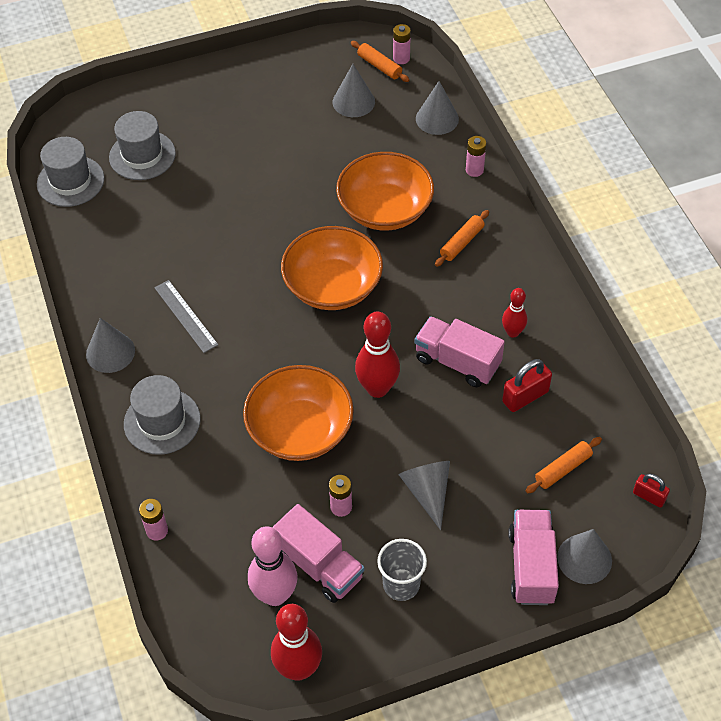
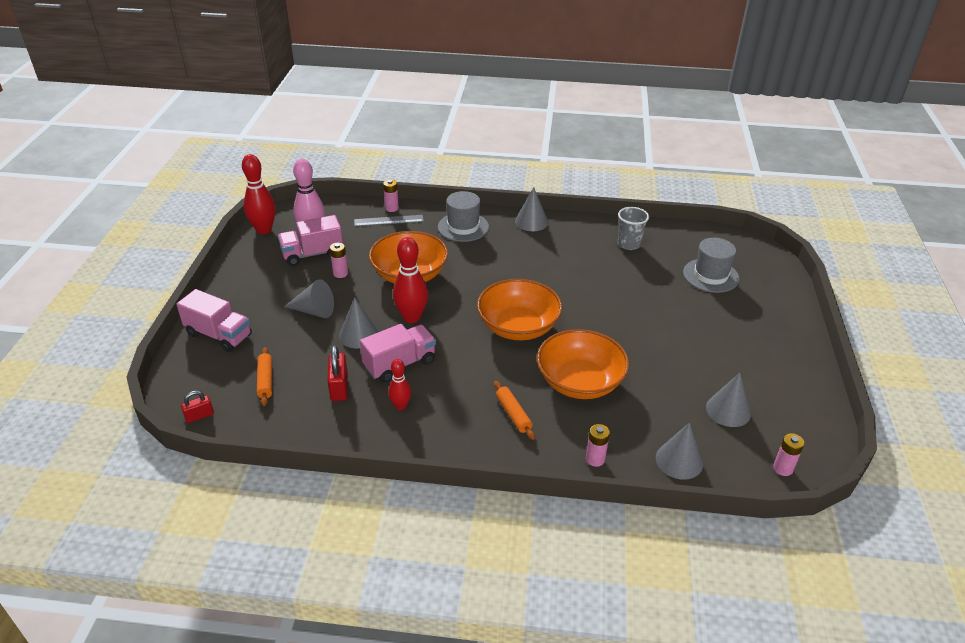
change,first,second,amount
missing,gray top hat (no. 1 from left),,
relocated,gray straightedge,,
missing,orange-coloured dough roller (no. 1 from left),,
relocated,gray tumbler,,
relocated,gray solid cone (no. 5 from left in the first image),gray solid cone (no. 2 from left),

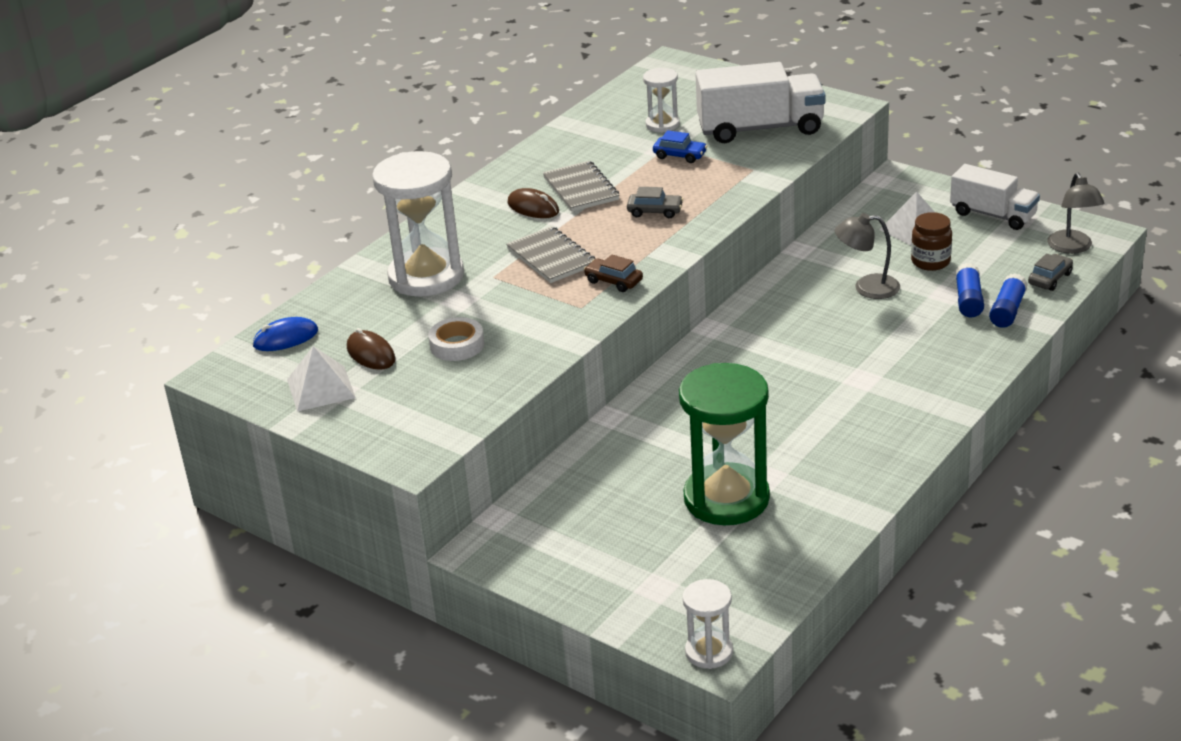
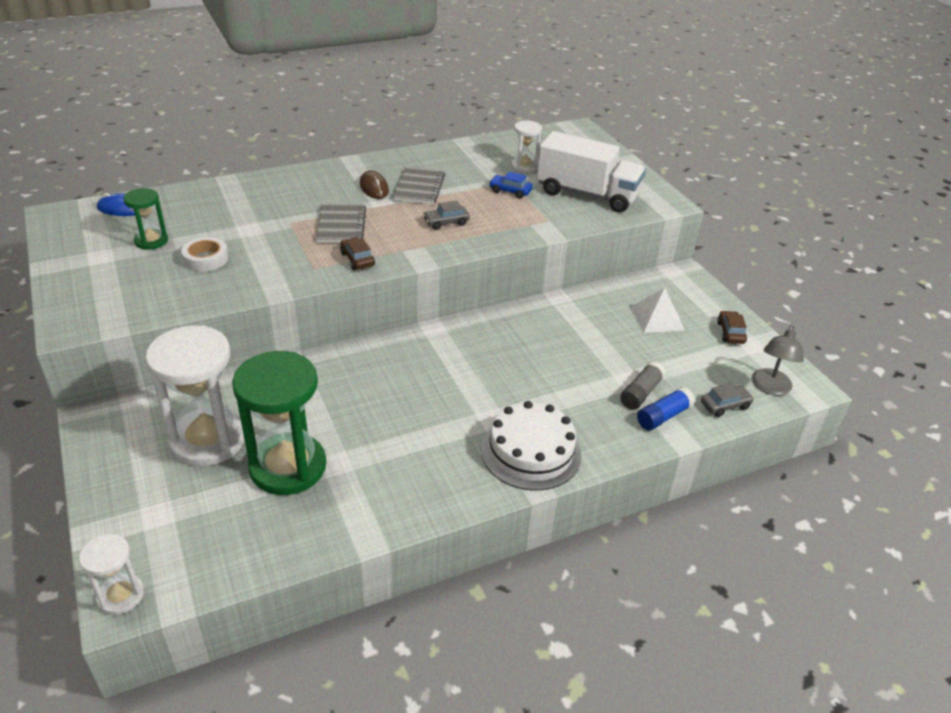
change,first,second,amount
missing,snow-white solid pyramid (no. 1 from left),,
exchanged,russet computer mouse (no. 1 from left),green sandglass (no. 1 from left),
relocated,snow-white sandglass (no. 1 from left in the first image),snow-white sandglass (no. 2 from left),
spun,gray toy car (no. 1 from left),,120 degrees clockwise
spun,blue toy car,,150 degrees clockwise
missing,gray reading lamp (no. 1 from left),,
missing,russet jam jar,,
exchanged,snow-white toy truck (no. 2 from left),russet toy car (no. 2 from left),
colour,blue stick of glue (no. 1 from left),gray stick of glue,
appeared,,snow-white cake,

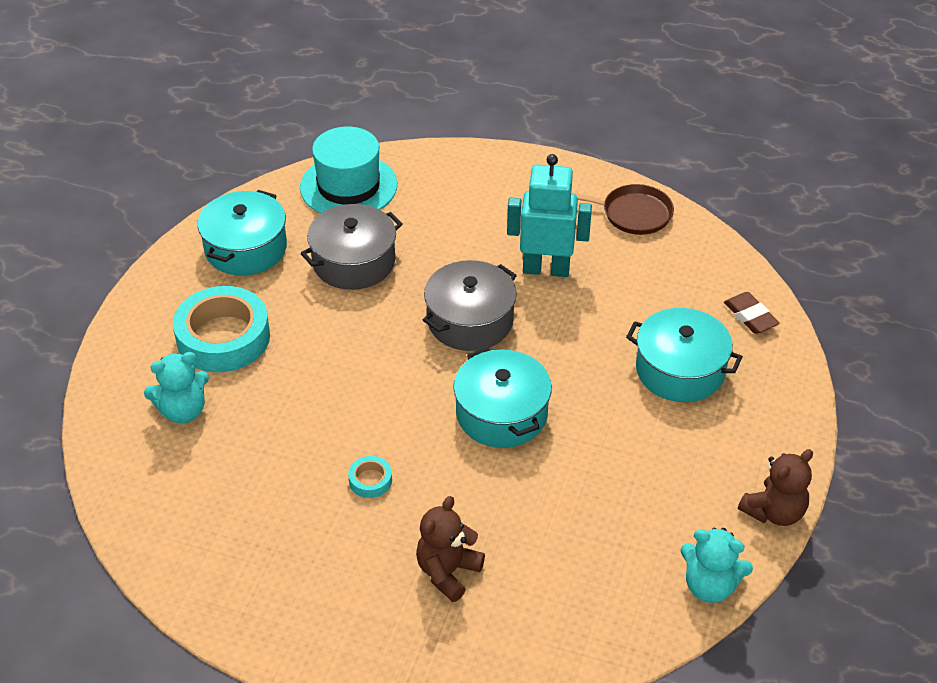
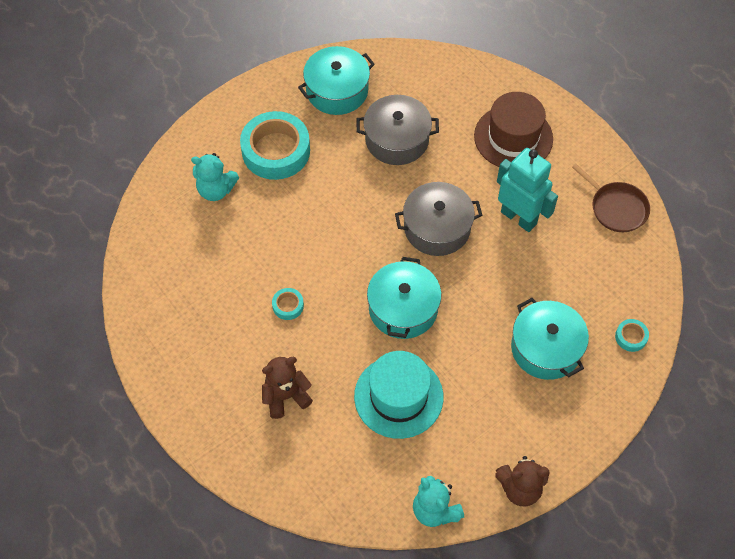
change,first,second,amount
relocated,teal top hat,,
exchanged,russet pencil eraser,teal roll of tape (no. 3 from left),
appeared,,russet top hat,

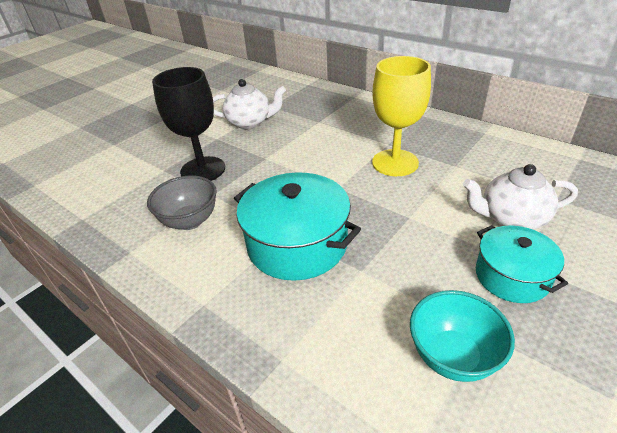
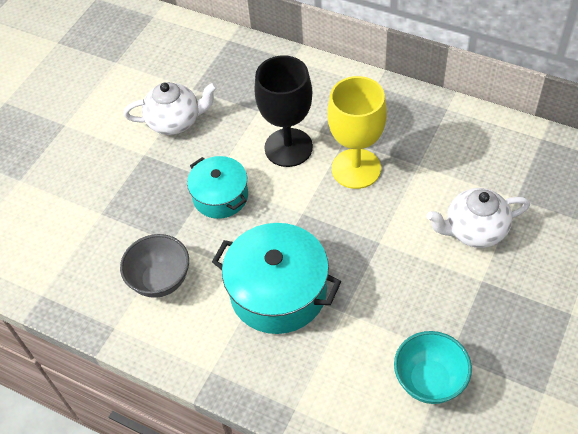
change,first,second,amount
relocated,ebony wine glass,,
relocated,teal pot (no. 2 from left in the first image),teal pot (no. 1 from left),

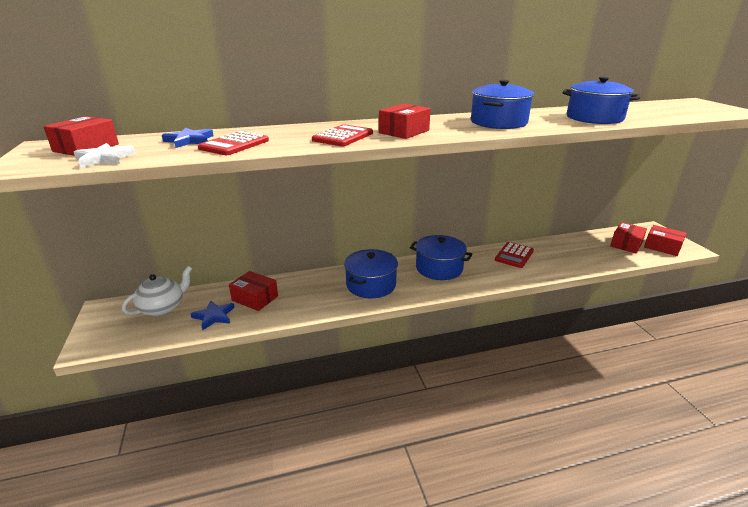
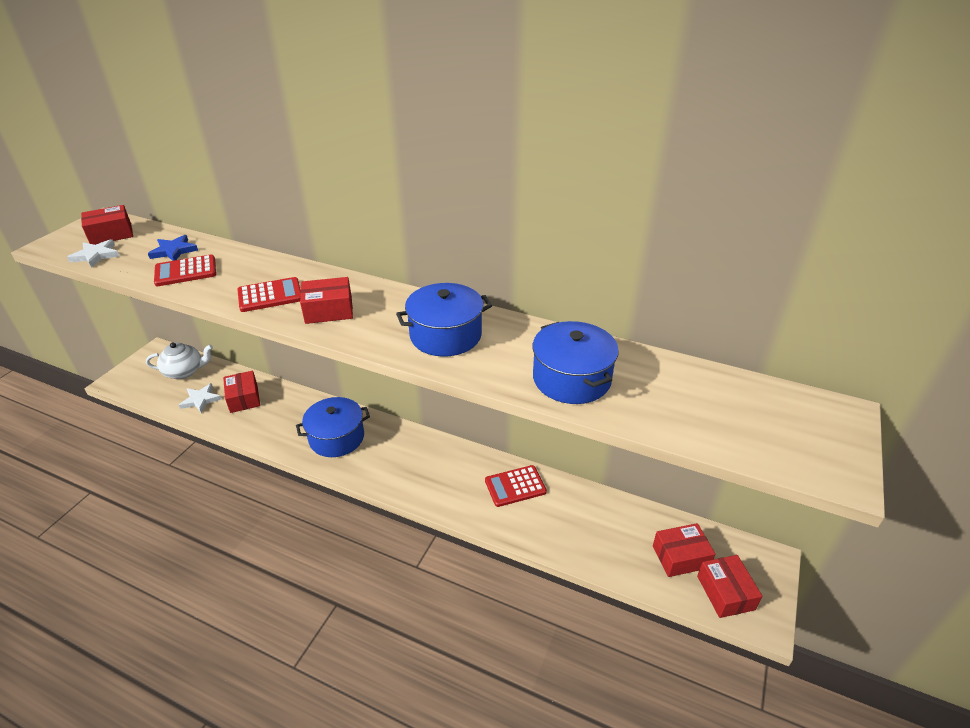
change,first,second,amount
colour,blue star (no. 2 from left),snow-white star (no. 2 from left),
missing,blue pot (no. 2 from left),,

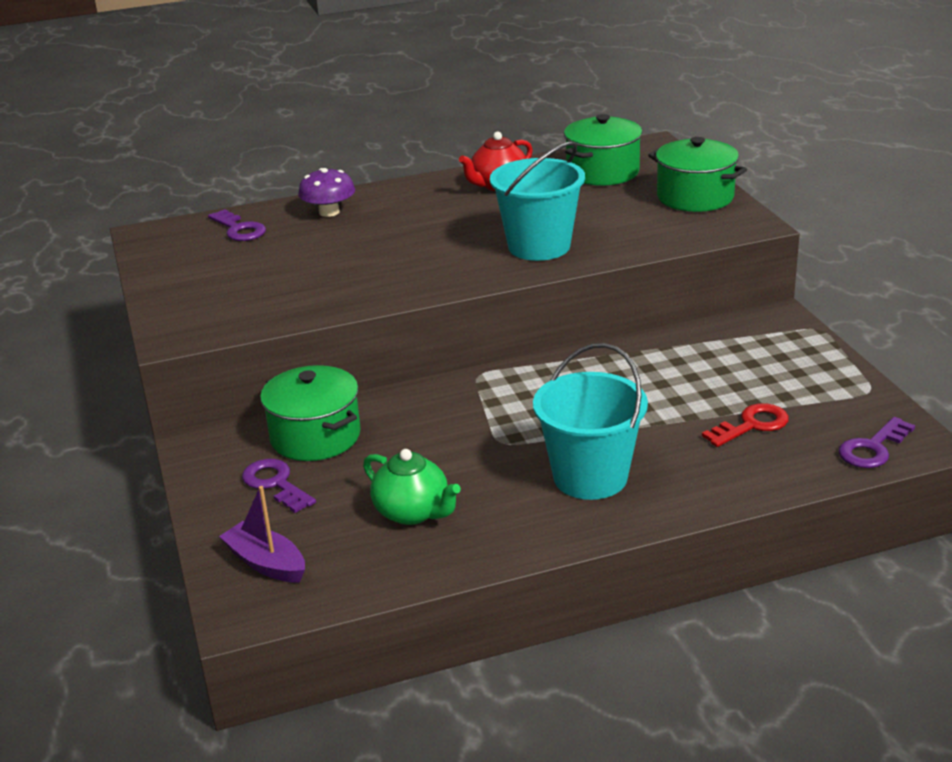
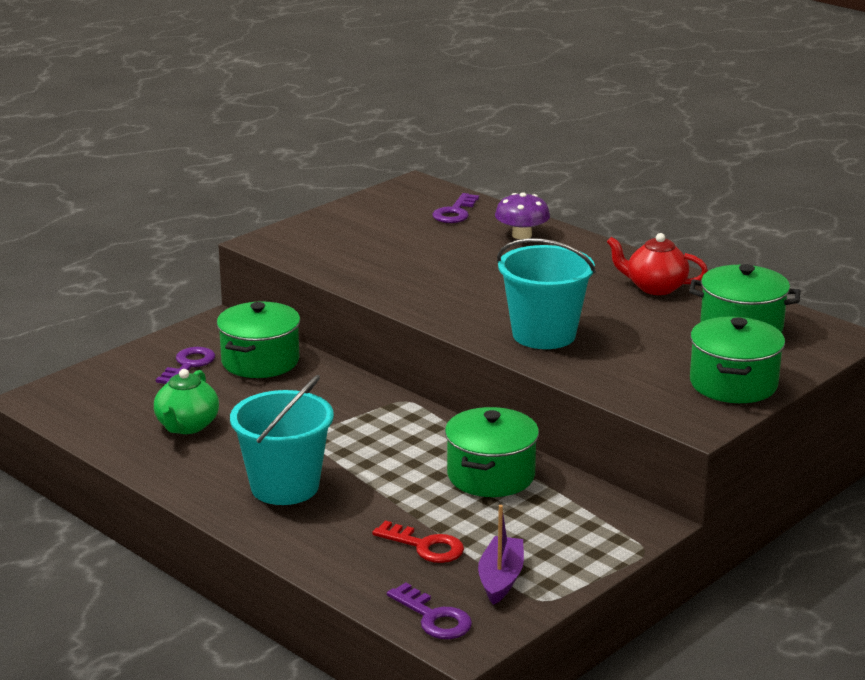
change,first,second,amount
relocated,purple sailboat,,
spun,purple key (no. 3 from left in the first image),purple key (no. 2 from left),150 degrees counterclockwise
appeared,,green pot (no. 2 from left),

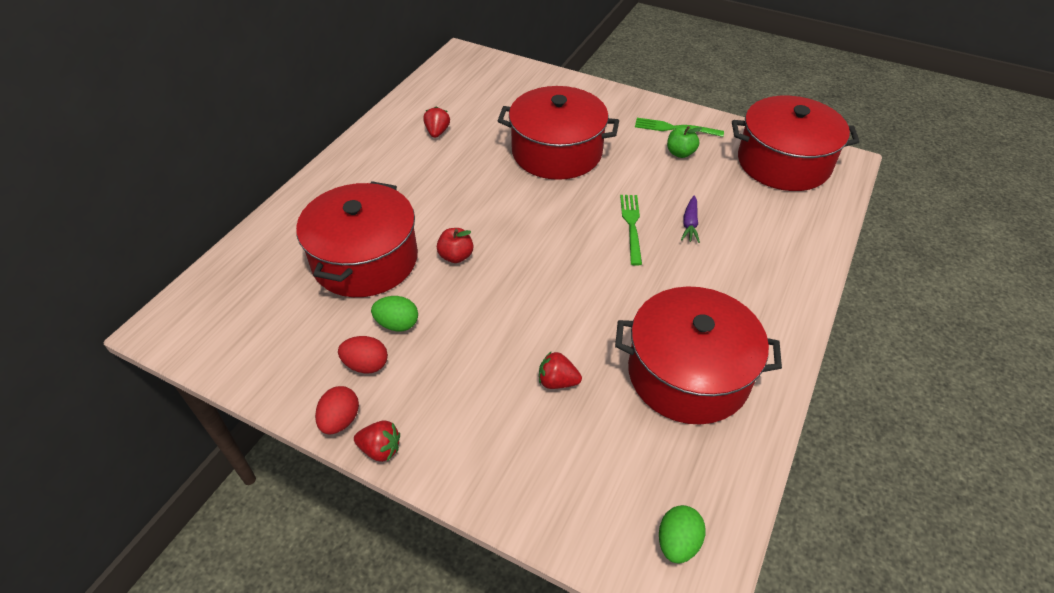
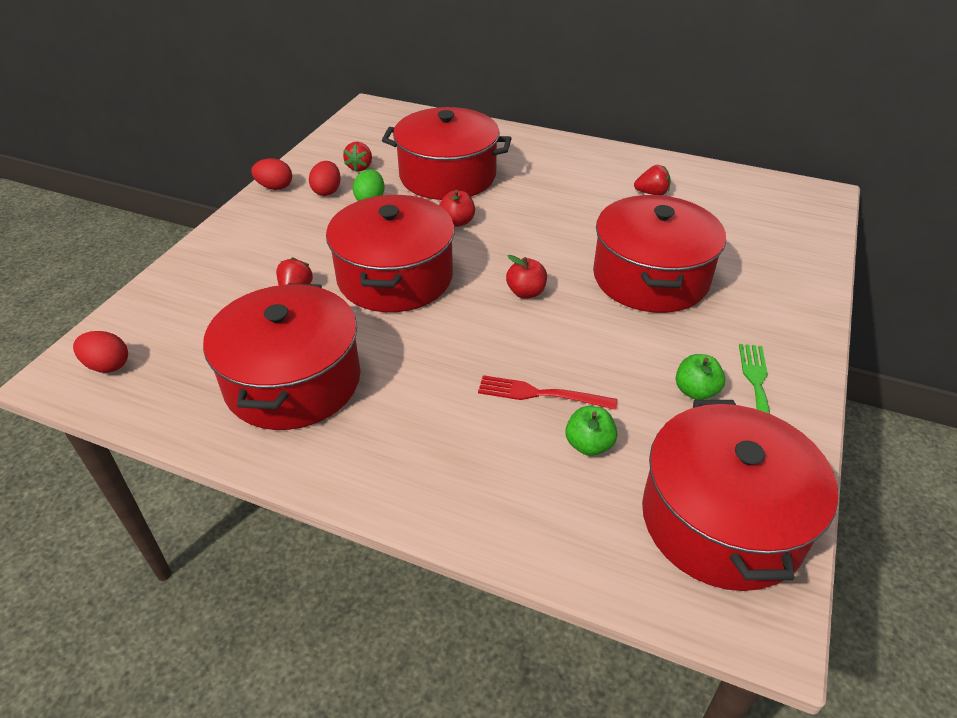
change,first,second,amount
relocated,scarlet strawberry (no. 1 from left in the first image),scarlet strawberry (no. 2 from left),
missing,green table fork (no. 1 from left),,
colour,green egg shape (no. 2 from left),scarlet egg shape (no. 1 from left),
exchanged,purple root vegetable,scarlet table fork,
appeared,,scarlet pot (no. 2 from left),
appeared,,scarlet apple (no. 2 from left),
appeared,,green apple (no. 1 from left),

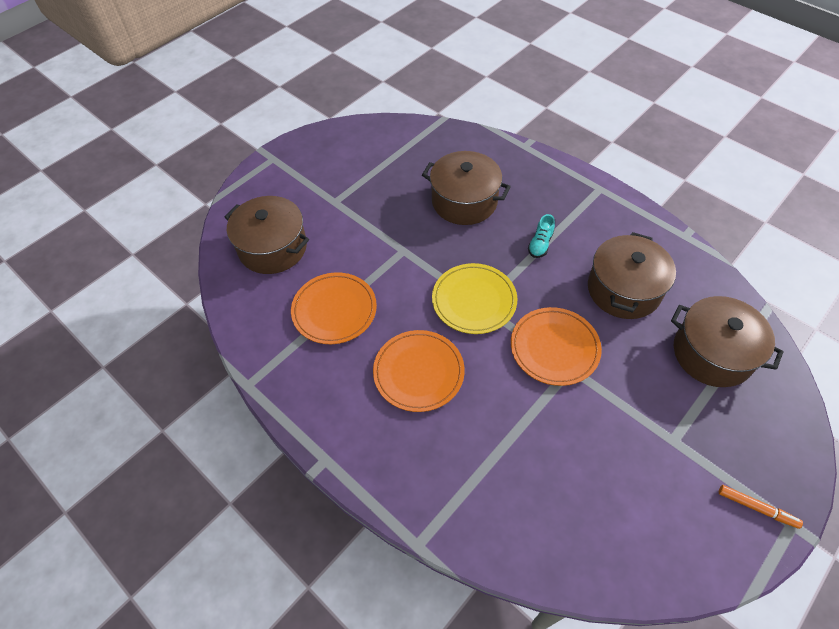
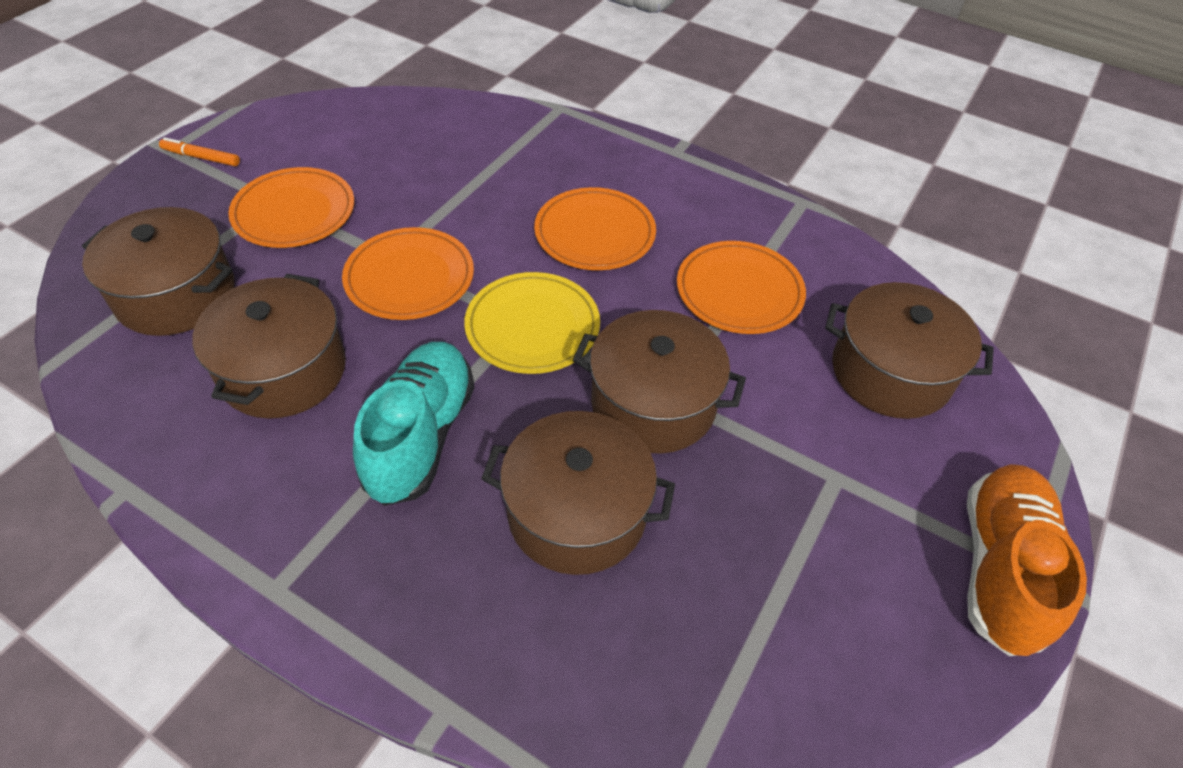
change,first,second,amount
size,teal shoe,,x2.19
appeared,,orange-coloured flat dish (no. 1 from left),
appeared,,russet pot (no. 4 from left),
appeared,,orange-coloured shoe,

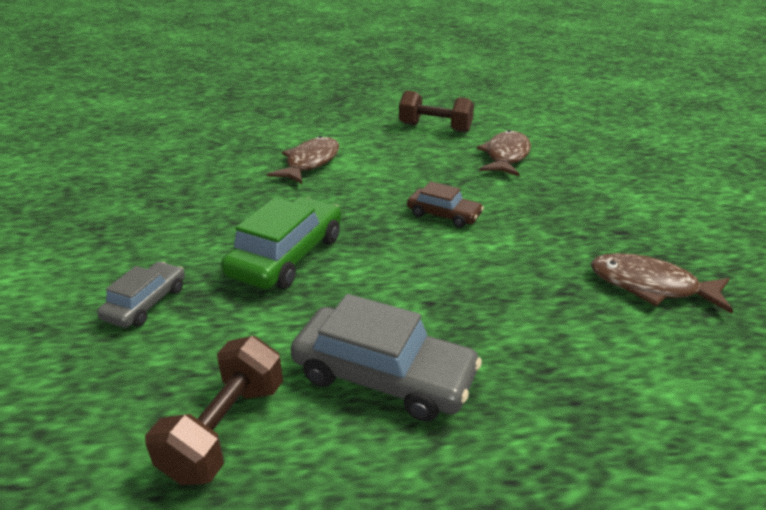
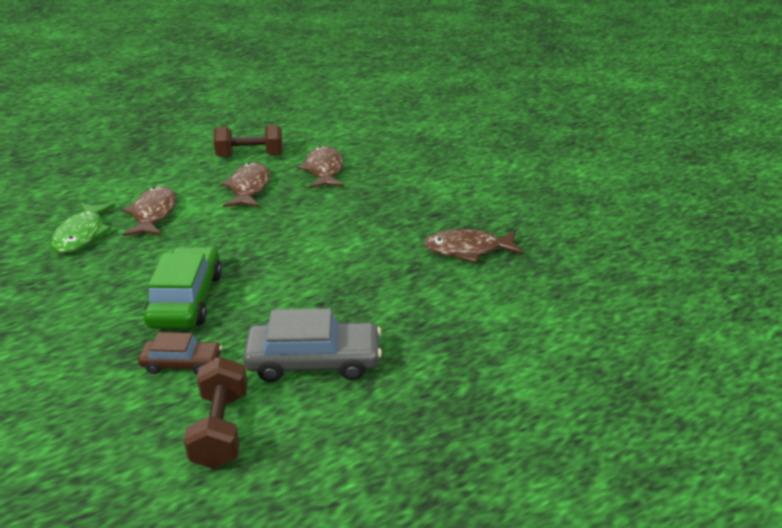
change,first,second,amount
missing,gray toy car (no. 1 from left),,
relocated,russet toy car,,
appeared,,green fish figure,
appeared,,russet fish figure (no. 2 from left),

